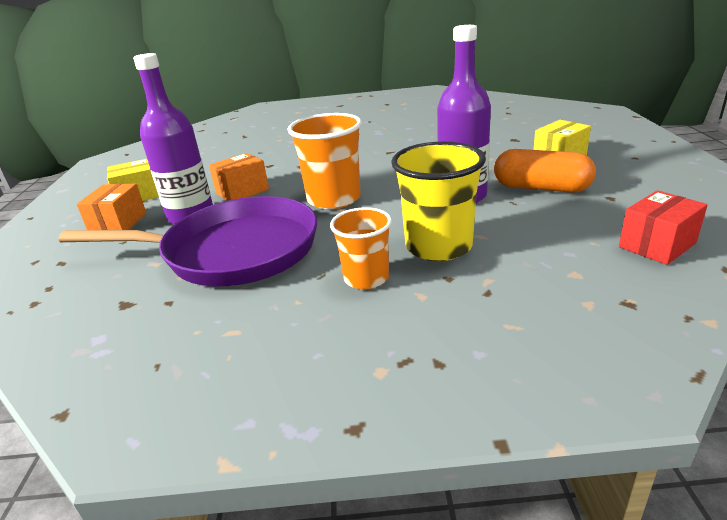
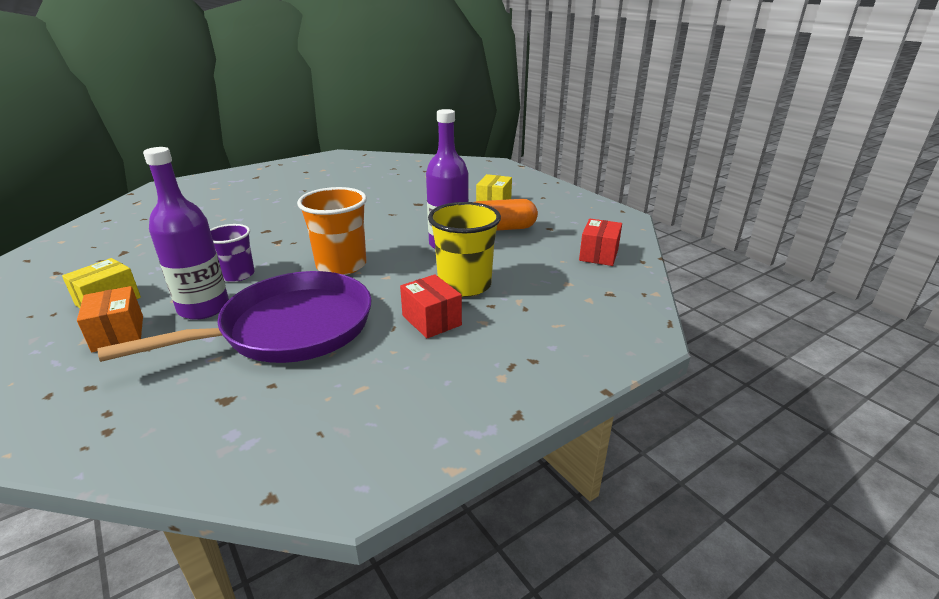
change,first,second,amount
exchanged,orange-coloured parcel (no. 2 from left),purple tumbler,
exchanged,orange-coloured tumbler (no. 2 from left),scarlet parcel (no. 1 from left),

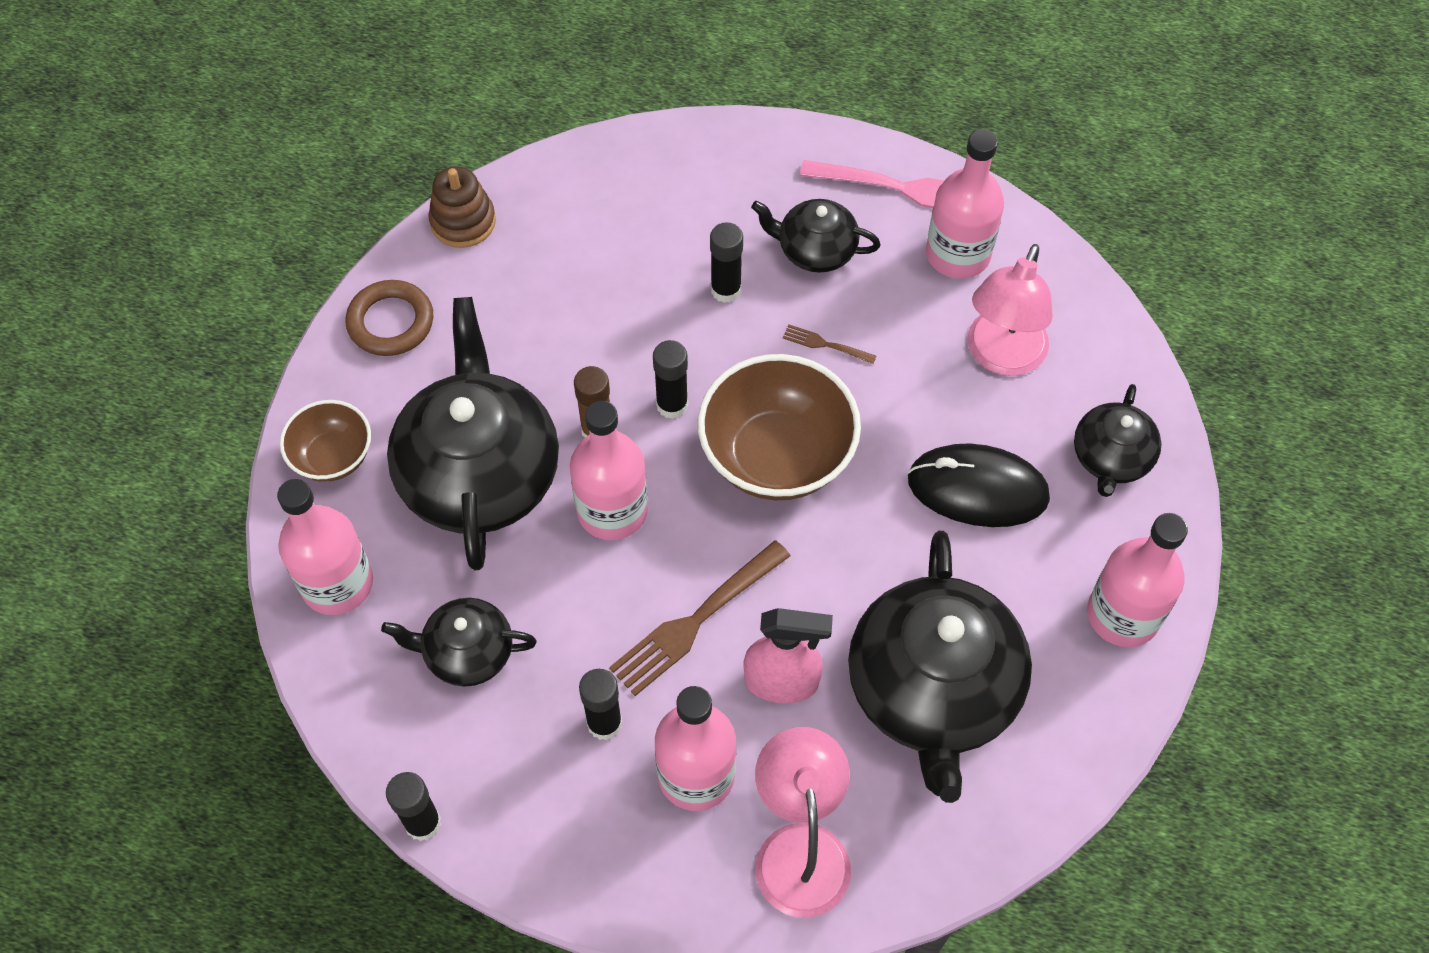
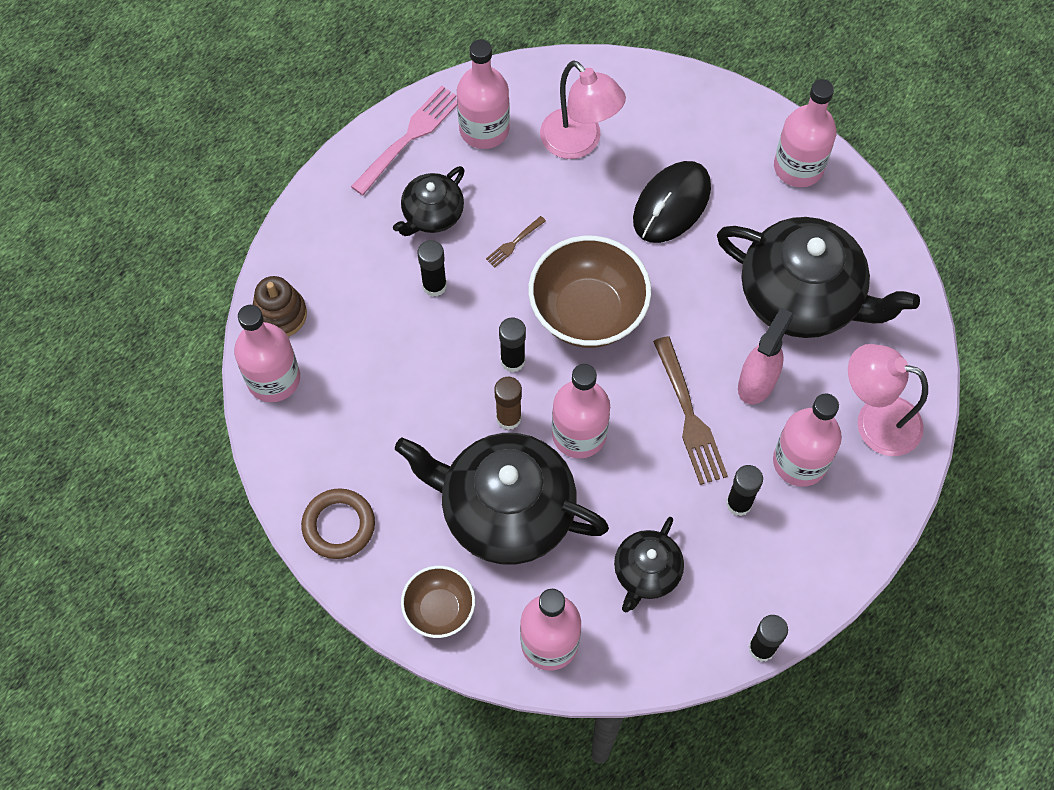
change,first,second,amount
relocated,russet stacking toy,,
missing,ebony china teapot (no. 5 from left),,
appeared,,rosy bottle (no. 1 from left),

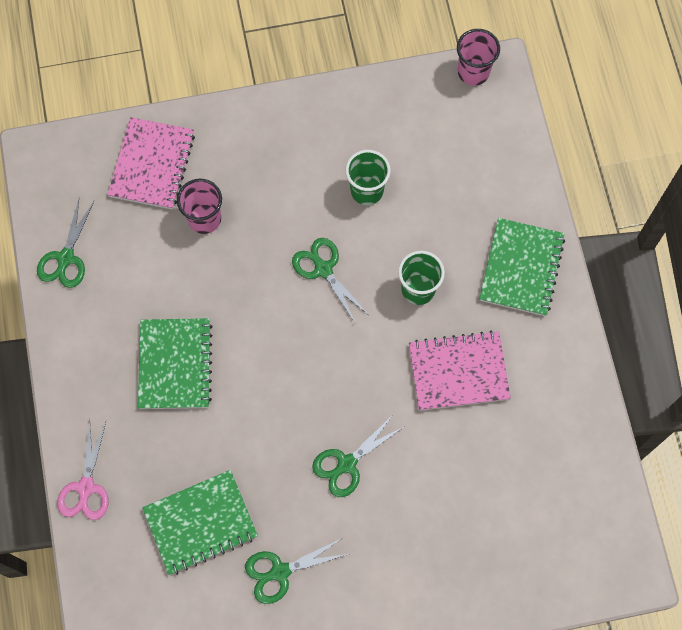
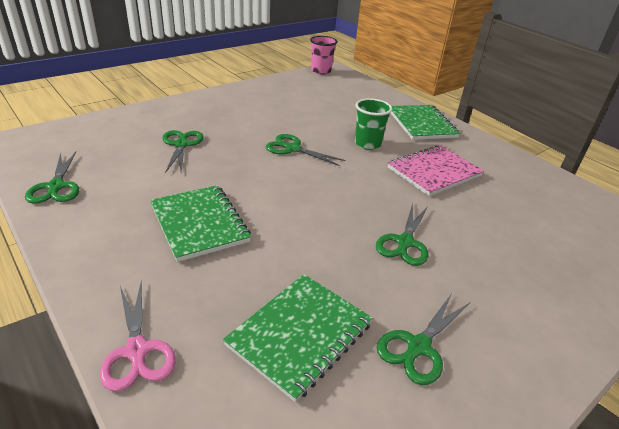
change,first,second,amount
missing,rosy notebook (no. 1 from left),,
exchanged,rosy tumbler (no. 1 from left),green shears (no. 2 from left),
missing,green tumbler (no. 1 from left),,

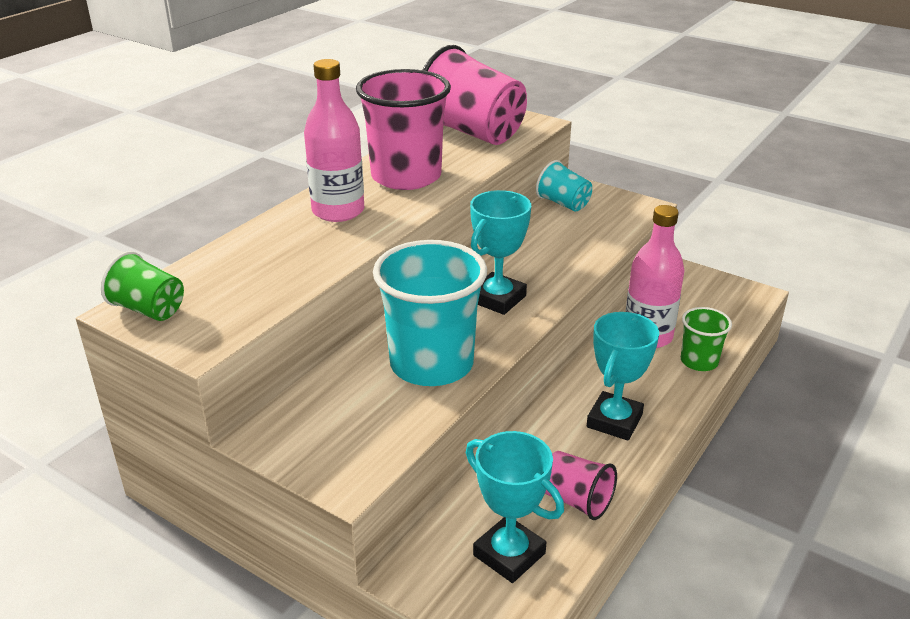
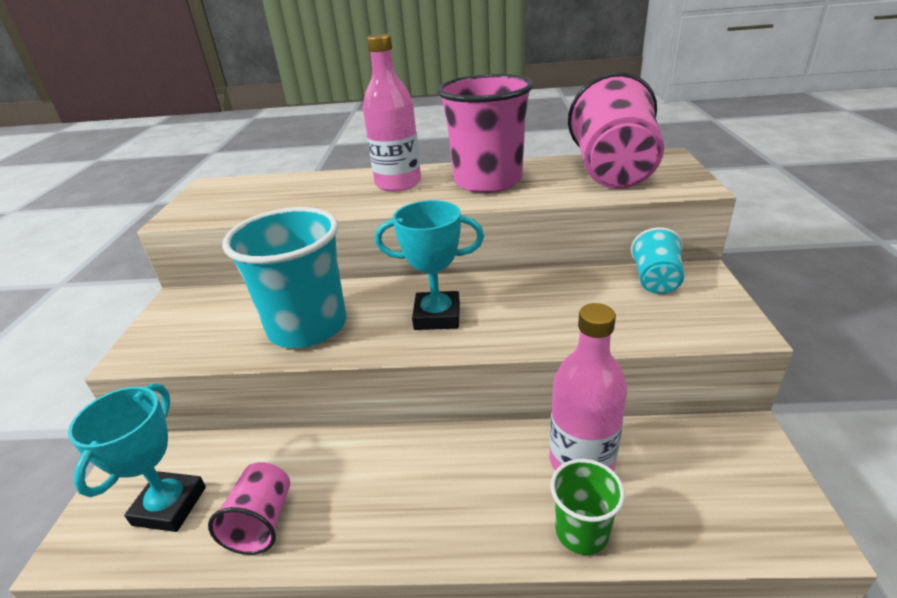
change,first,second,amount
missing,green tumbler (no. 1 from left),,
missing,teal prize cup (no. 3 from left),,

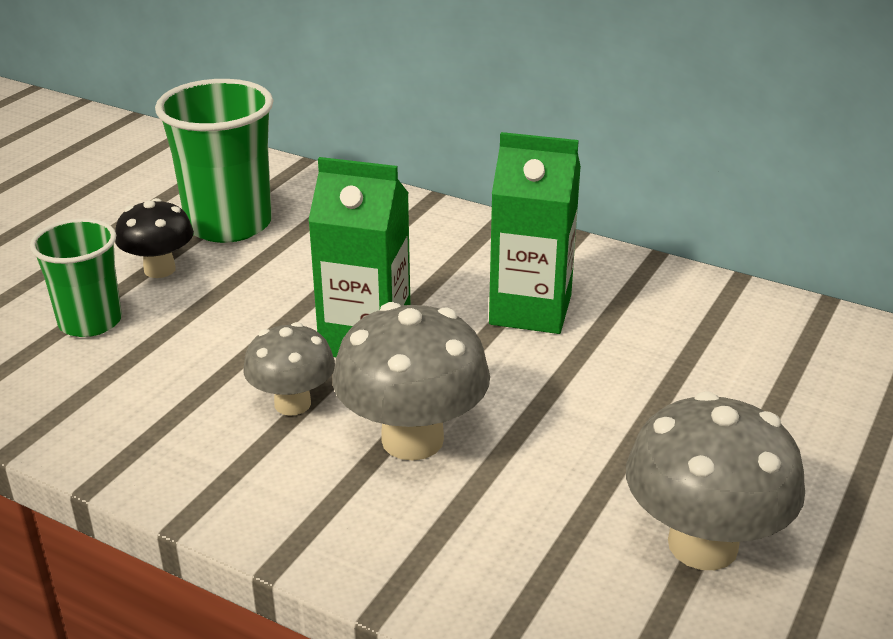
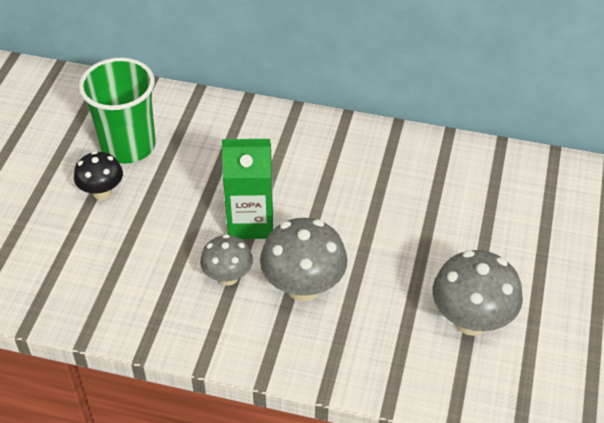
change,first,second,amount
missing,green tumbler (no. 1 from left),,
missing,green juice carton (no. 2 from left),,

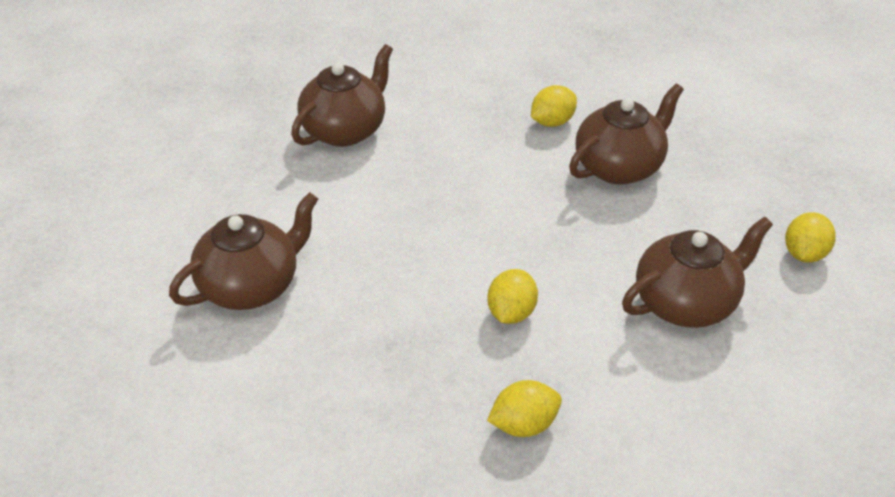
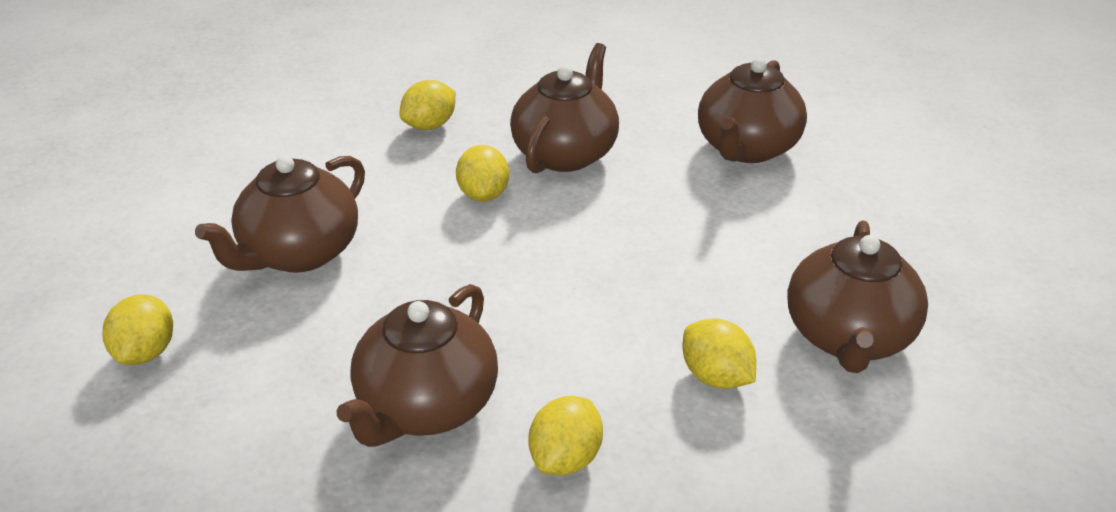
change,first,second,amount
appeared,,russet china teapot (no. 3 from left),
appeared,,golden toy lemon (no. 5 from left),

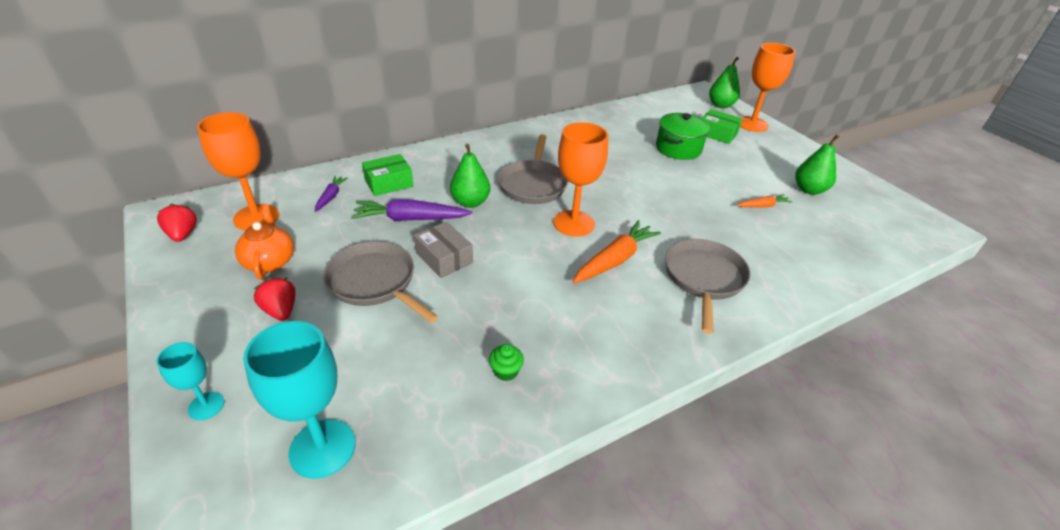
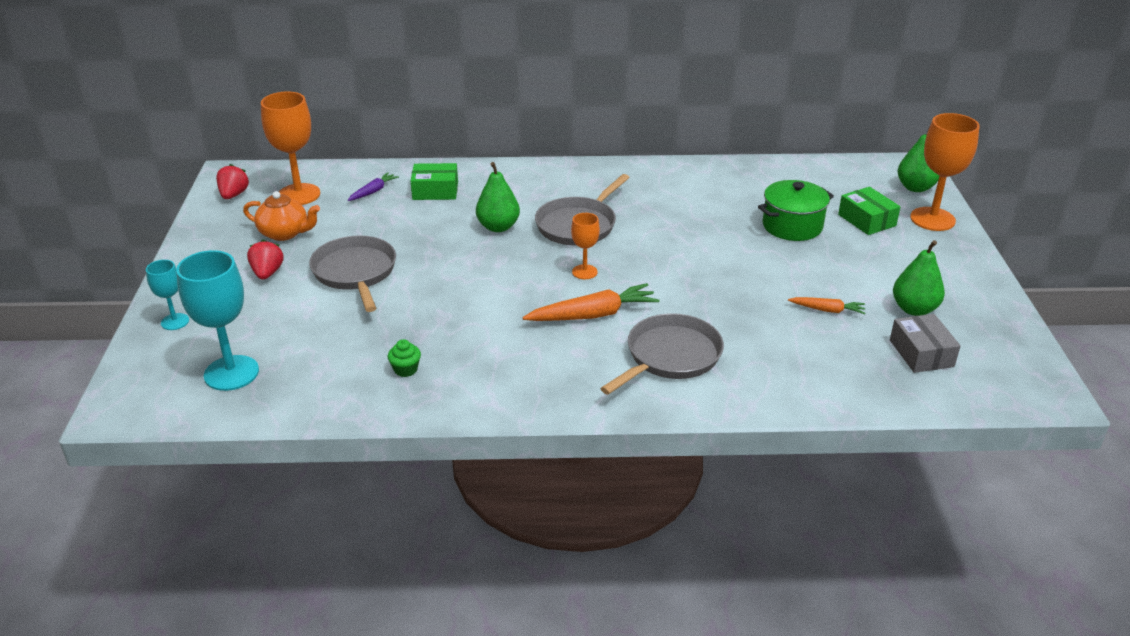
change,first,second,amount
spun,orange-coloured china teapot,,90 degrees clockwise
missing,purple root vegetable (no. 2 from left),,
relocated,gray parcel,,
size,orange-coloured wine glass (no. 2 from left),,x0.54

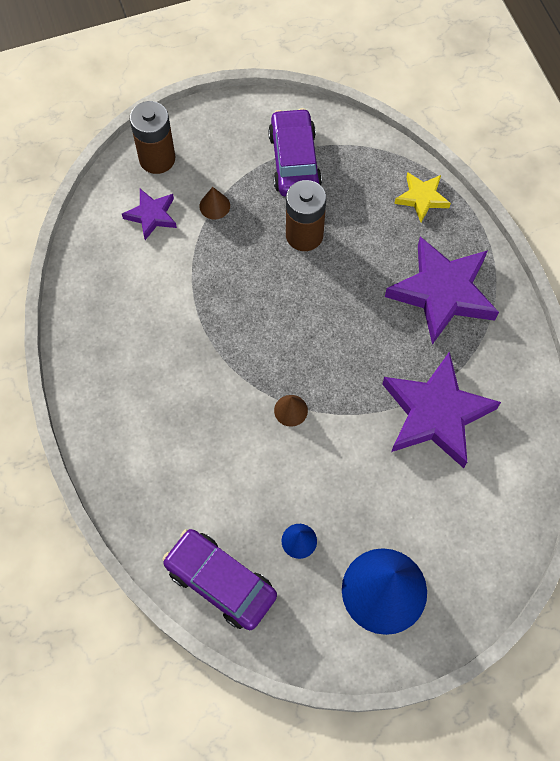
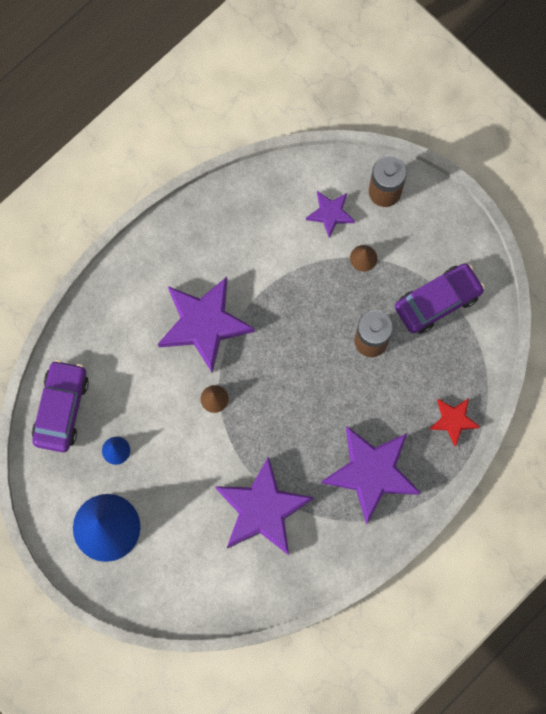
change,first,second,amount
colour,golden star,scarlet star,
appeared,,purple star (no. 1 from left),

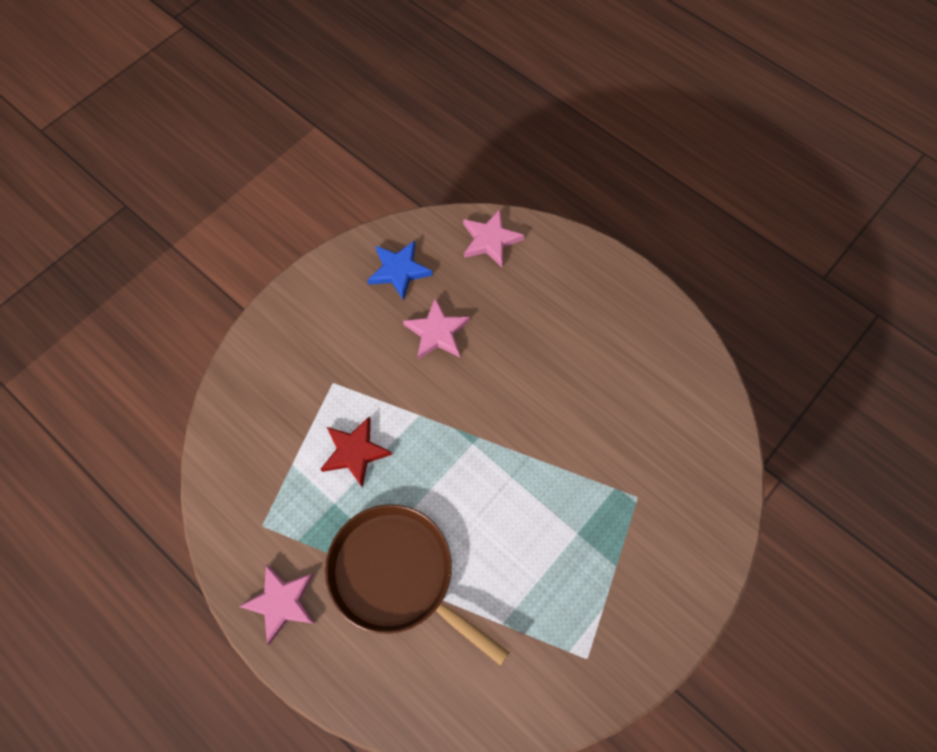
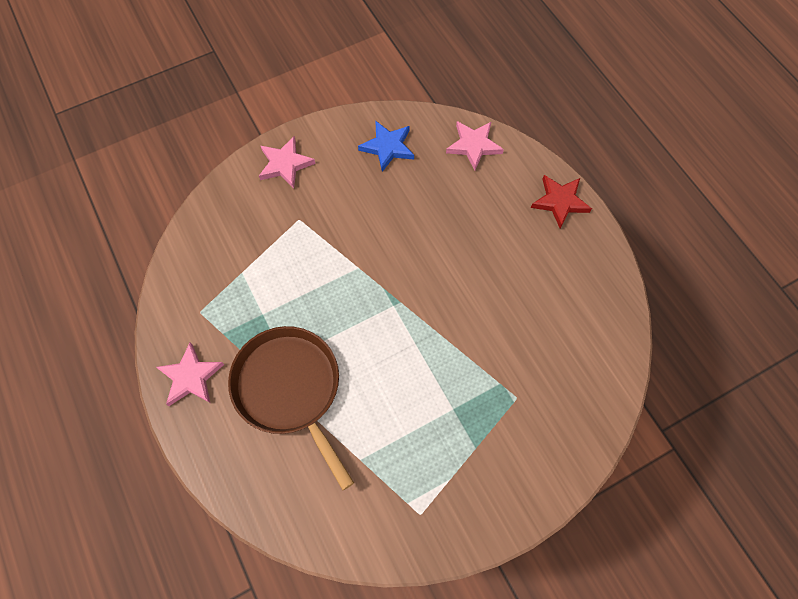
change,first,second,amount
relocated,scarlet star,,
relocated,rosy star (no. 2 from left),,

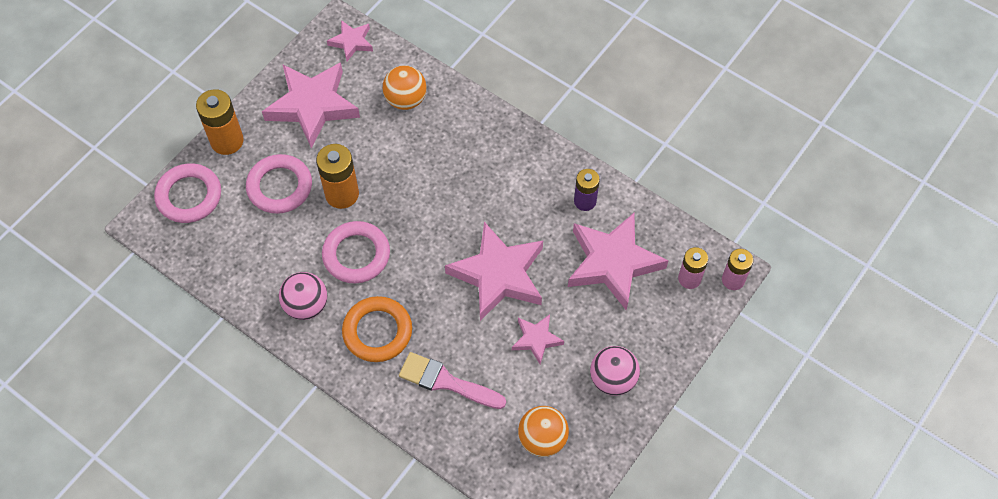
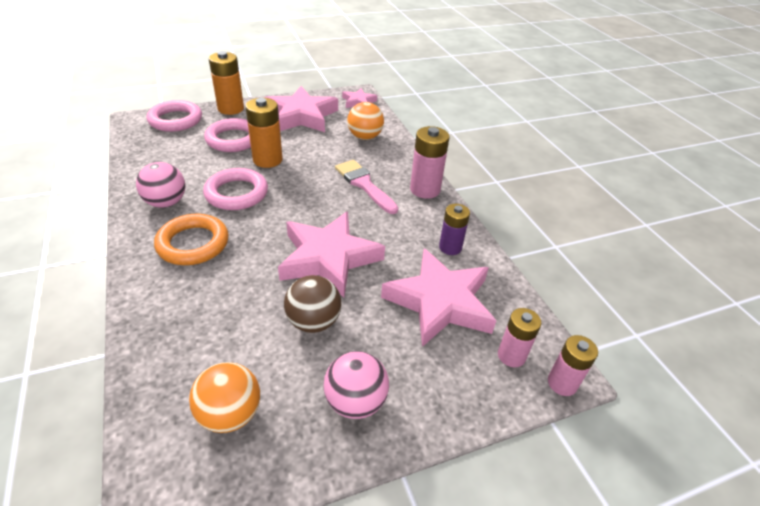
change,first,second,amount
relocated,rosy paint brush,,
exchanged,rosy star (no. 4 from left),russet ball,
appeared,,rosy battery (no. 1 from left),

